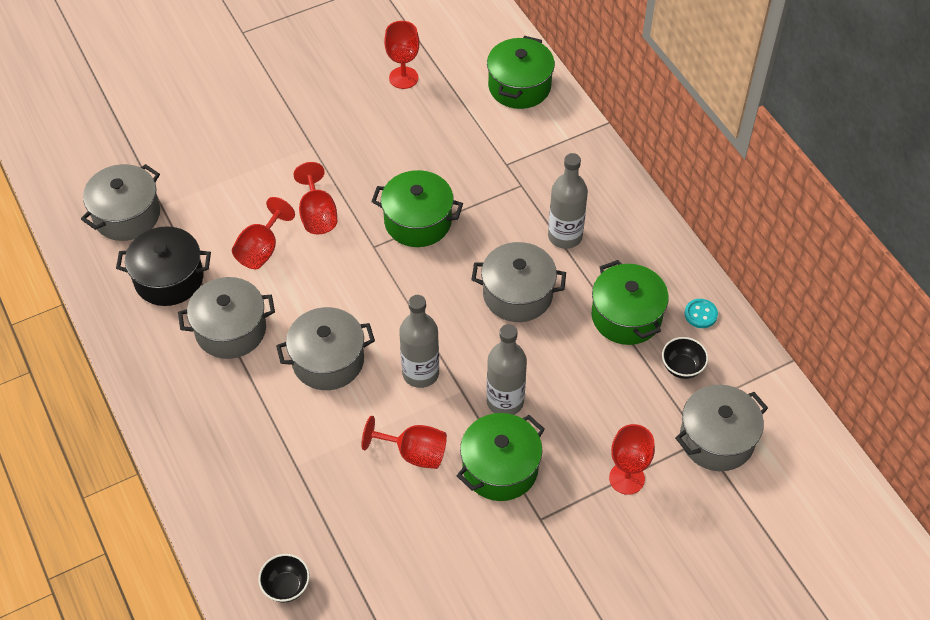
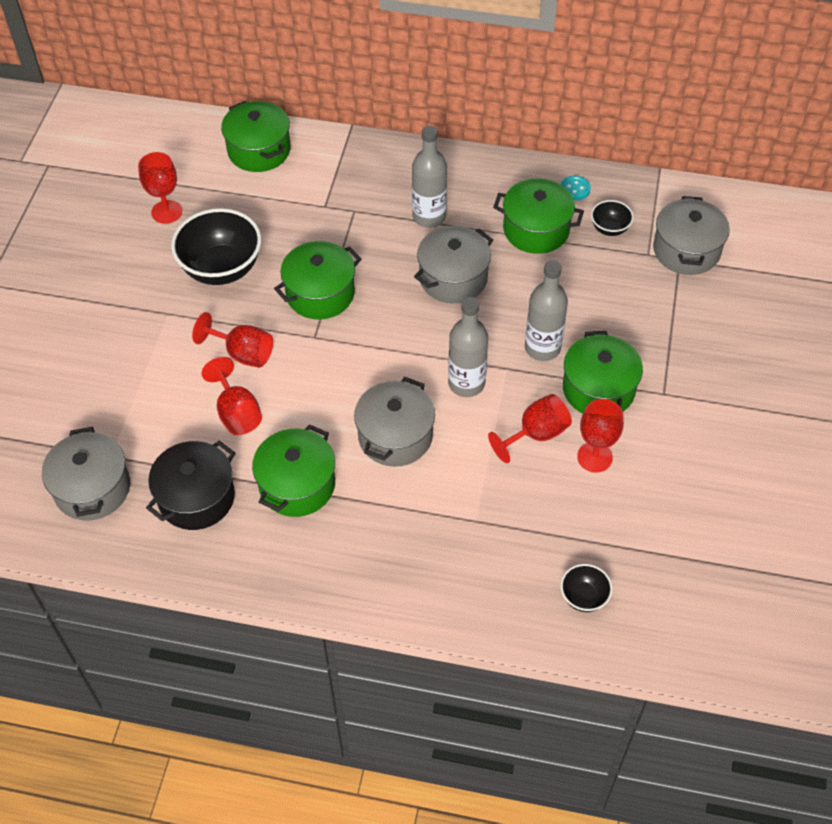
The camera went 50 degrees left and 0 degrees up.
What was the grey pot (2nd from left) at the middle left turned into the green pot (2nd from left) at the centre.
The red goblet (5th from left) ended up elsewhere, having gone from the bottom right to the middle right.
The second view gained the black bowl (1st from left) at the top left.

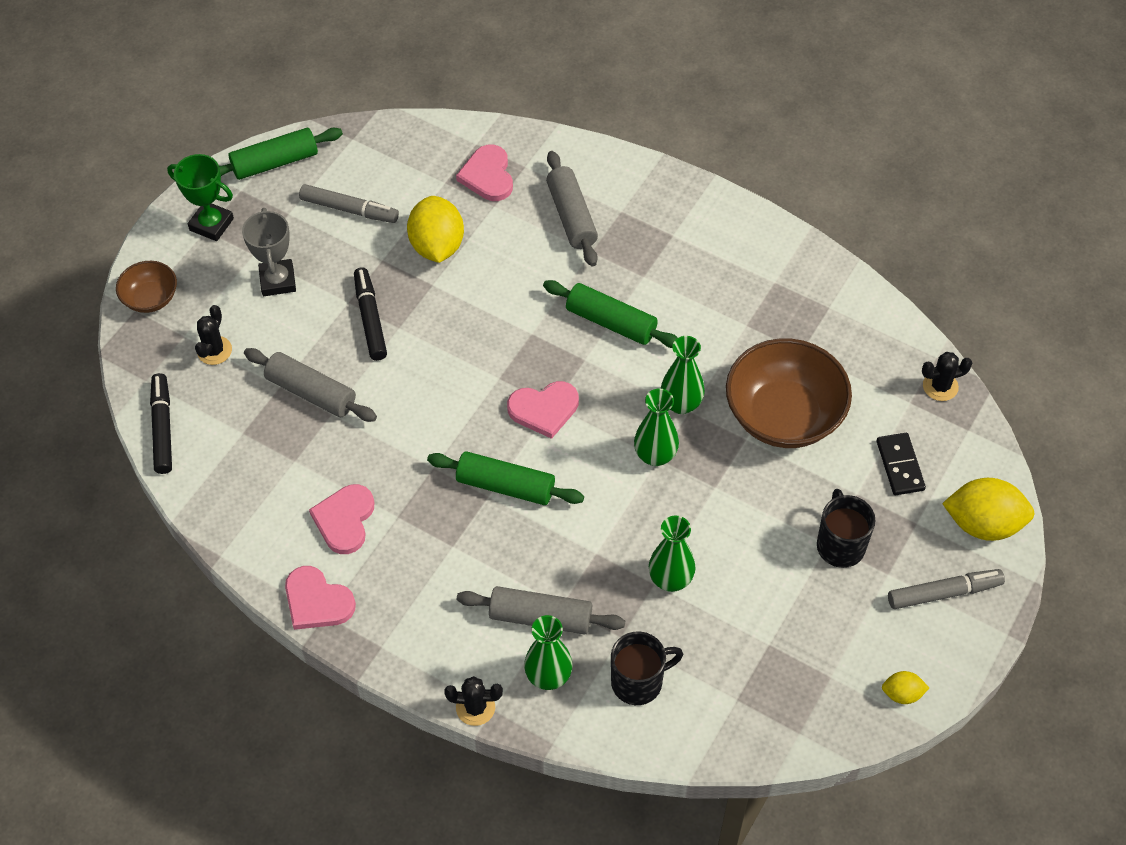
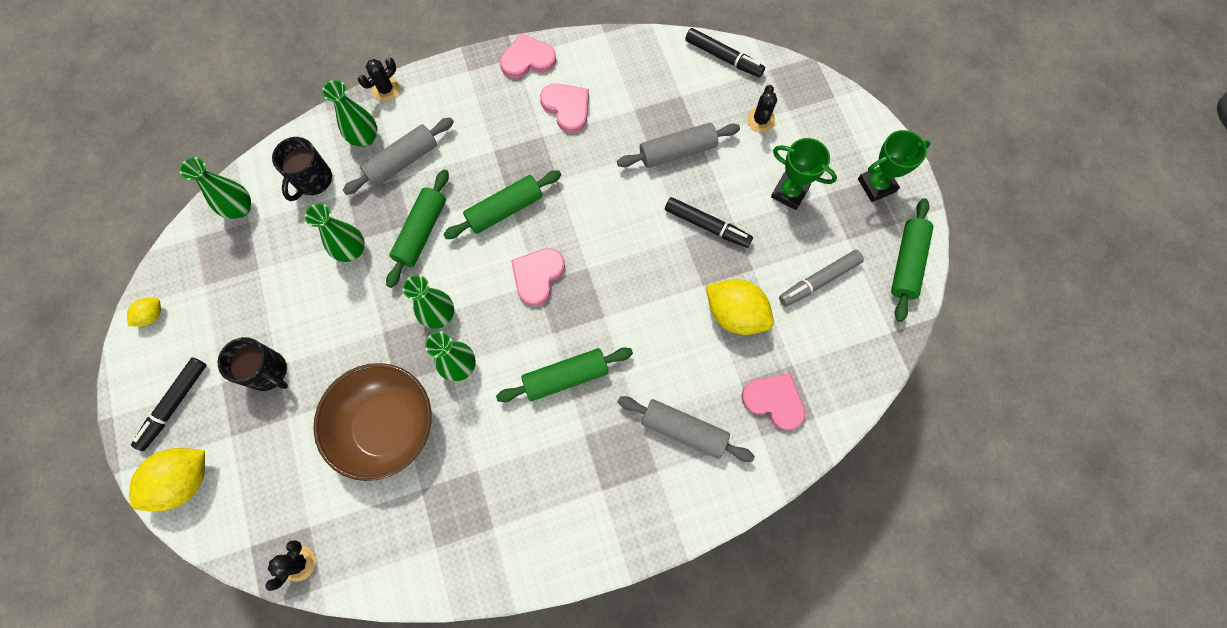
The camera went 130 degrees right and 15 degrees up.
What was the grey trophy at the top left turned into the green trophy (1st from left) at the top centre.
The second view lost the brown bowl (1st from left) at the middle left.
The black cactus (1st from left in the first image) at the middle left ended up facing another way, 45 degrees clockwise from before.
The second view lost the black domino at the middle right.
What was the grey marker (2nd from left) at the bottom right turned into the black marker (1st from left) at the middle left.
The second view gained the green vase (1st from left) at the top left.
The second view gained the green rolling pin (1st from left) at the centre.

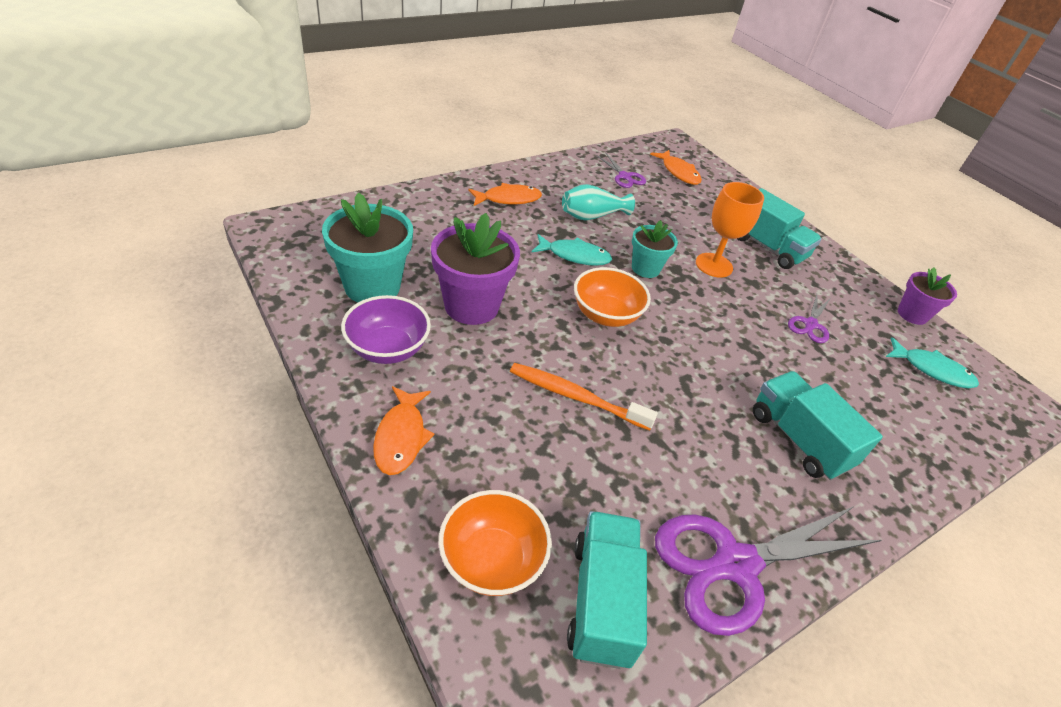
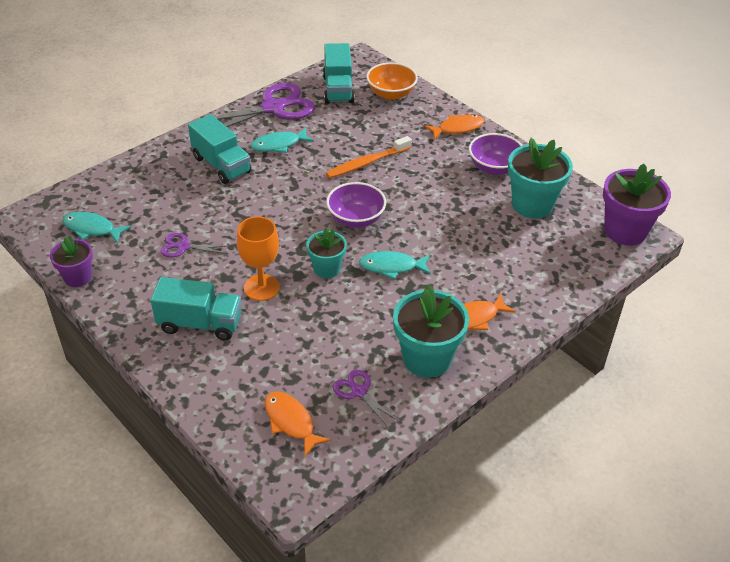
The camera went 175 degrees right and 0 degrees up.
The second view lost the turquoise vase at the top centre.
The turquoise truck (2nd from left in the first image) at the top right ended up facing another way, 150 degrees clockwise from before.
The purple flower pot (1st from left in the first image) ended up elsewhere, having gone from the centre to the middle right.
What was the orange bowl (2nd from left) at the centre turned into the purple bowl (1st from left) at the centre.
The purple scissors (3rd from left in the first image) at the middle right ended up facing another way, 105 degrees counterclockwise from before.
The orange toothbrush at the centre ended up facing another way, 135 degrees clockwise from before.
The orange fish (1st from left in the first image) at the centre ended up facing another way, 75 degrees clockwise from before.
The second view gained the turquoise fish (2nd from left) at the top centre.
The second view gained the turquoise flower pot (2nd from left) at the centre.

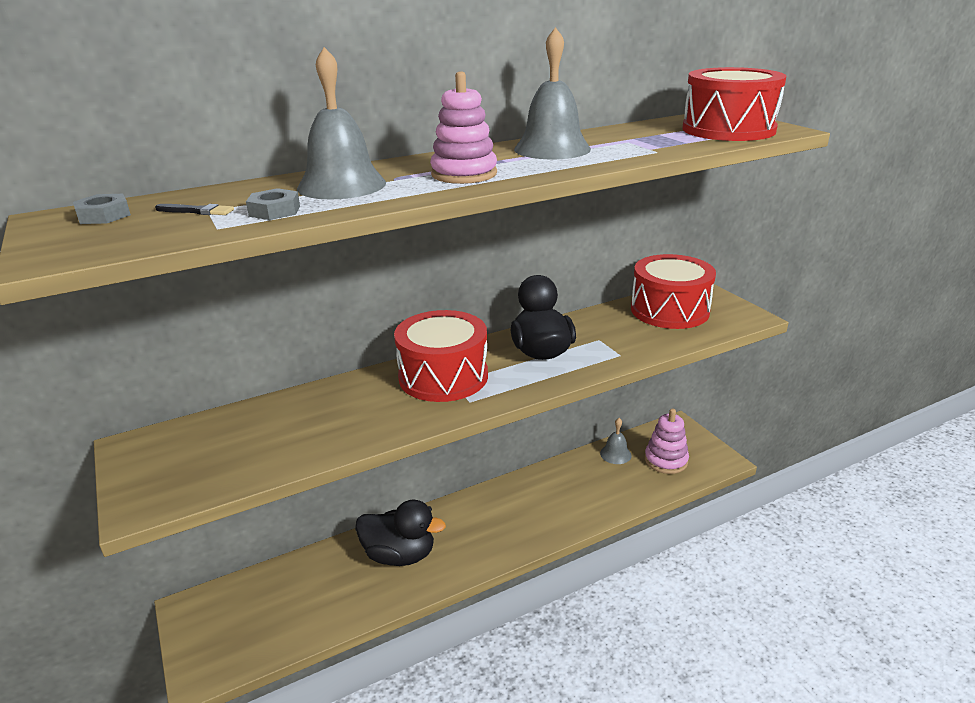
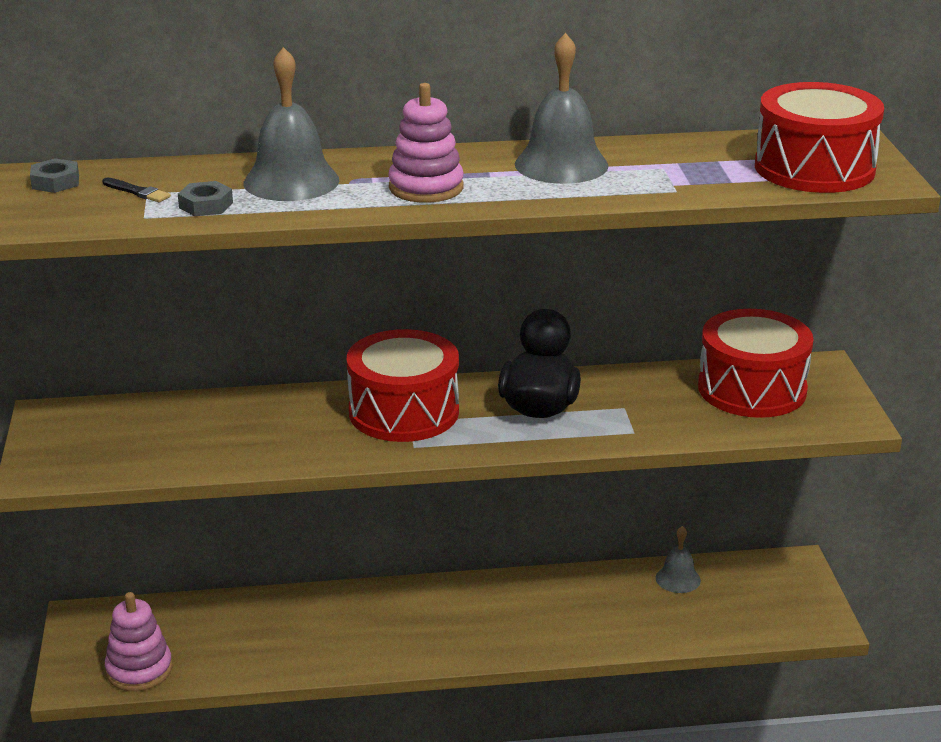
The camera went 20 degrees right and 0 degrees up.
The pink stacking toy (2nd from left in the first image) ended up elsewhere, having gone from the middle right to the bottom left.
The second view lost the black duck (1st from left) at the bottom centre.

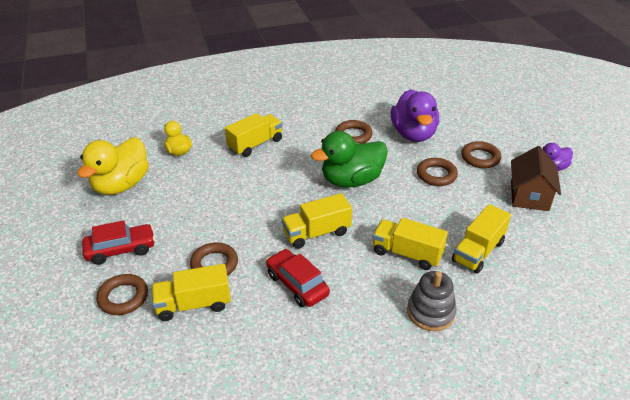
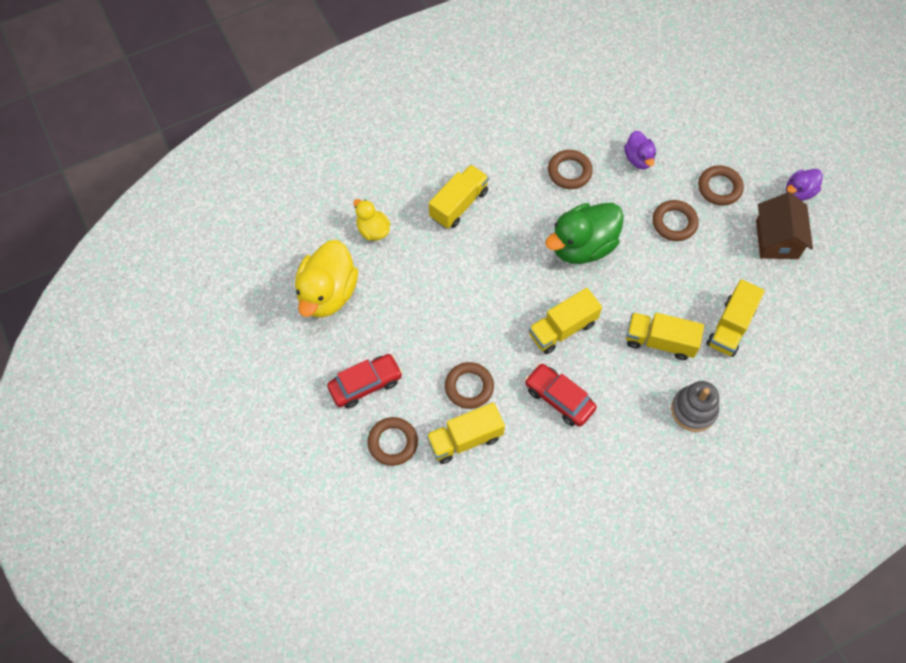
The camera went 10 degrees left and 25 degrees up.
The size of the purple duck (1st from left) at the top centre changed by a factor of 0.54.

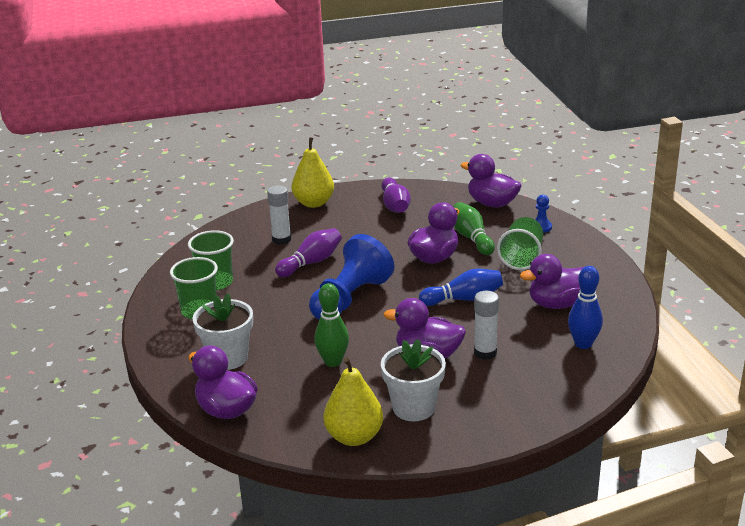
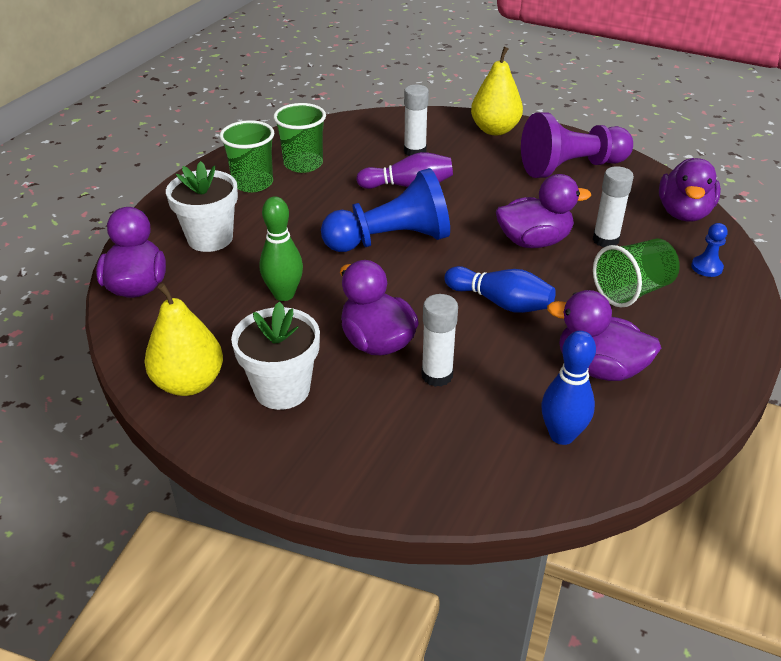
The camera went 40 degrees right and 10 degrees up.
The purple duck (4th from left in the first image) at the centre ended up facing another way, 150 degrees counterclockwise from before.
Where the purple bowling pin (2nd from left) stood at the centre, the purple pawn came to stand at the top right.
Where the green bowling pin (2nd from left) stood at the centre, the white glue stick (3rd from left) came to stand at the top right.

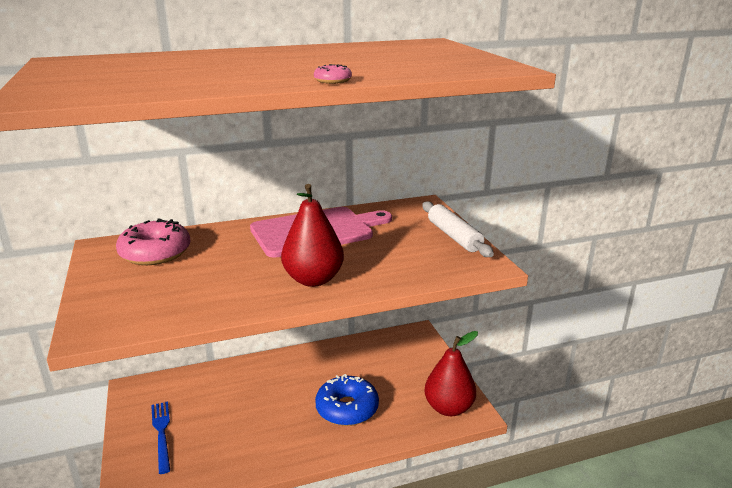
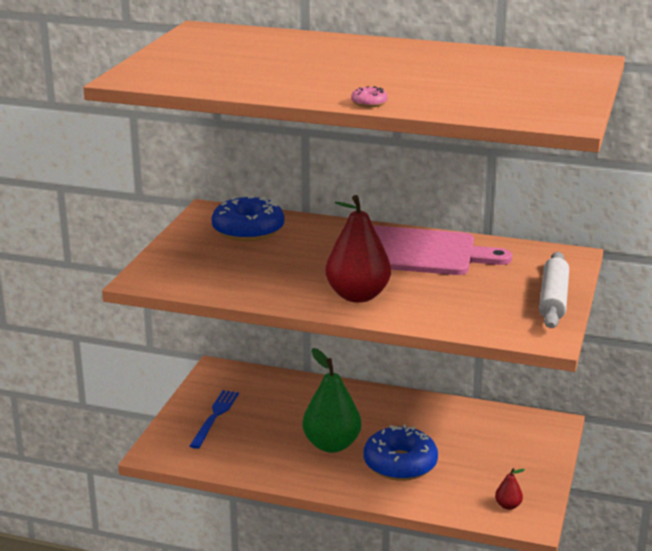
The camera went 35 degrees right and 0 degrees up.
What was the pink donut (1st from left) at the middle left turned into the blue donut (1st from left) at the centre.
The size of the red pear (2nd from left) at the bottom centre changed by a factor of 0.43.
The second view gained the green pear at the bottom centre.

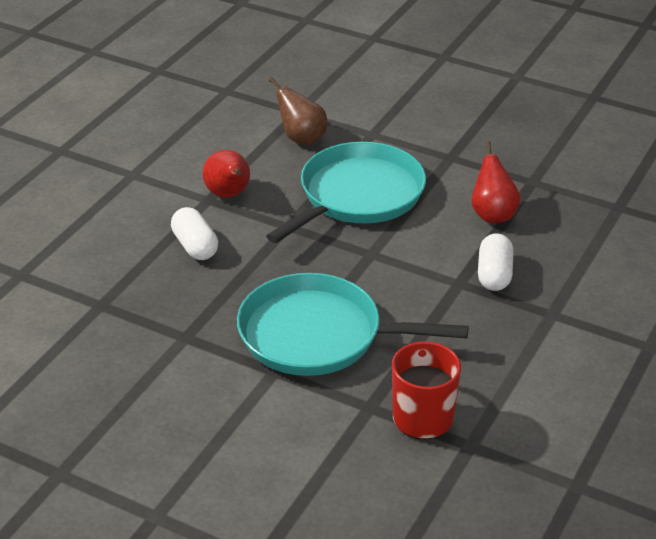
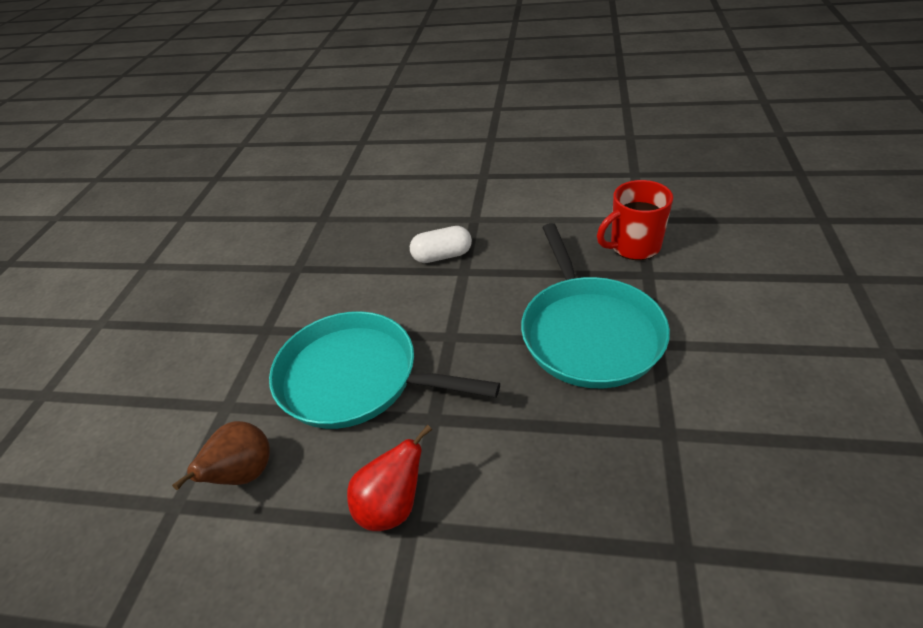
The camera went 105 degrees left and 5 degrees up.
The second view lost the red pear (2nd from left) at the middle right.
The second view lost the white capsule (1st from left) at the middle left.

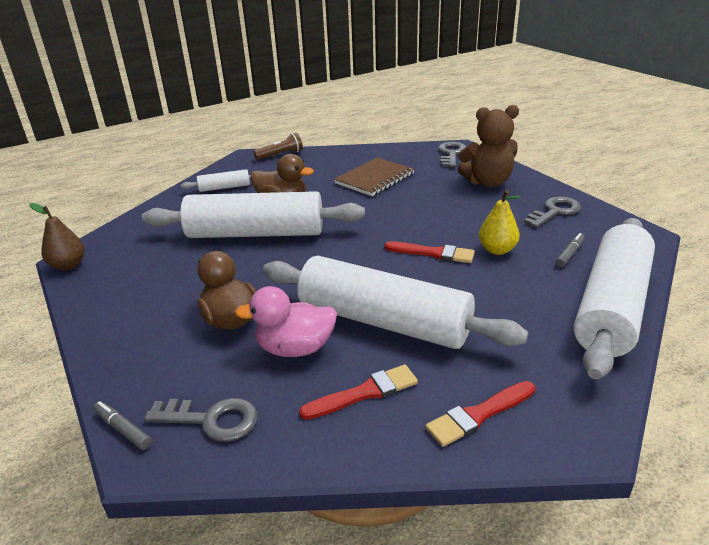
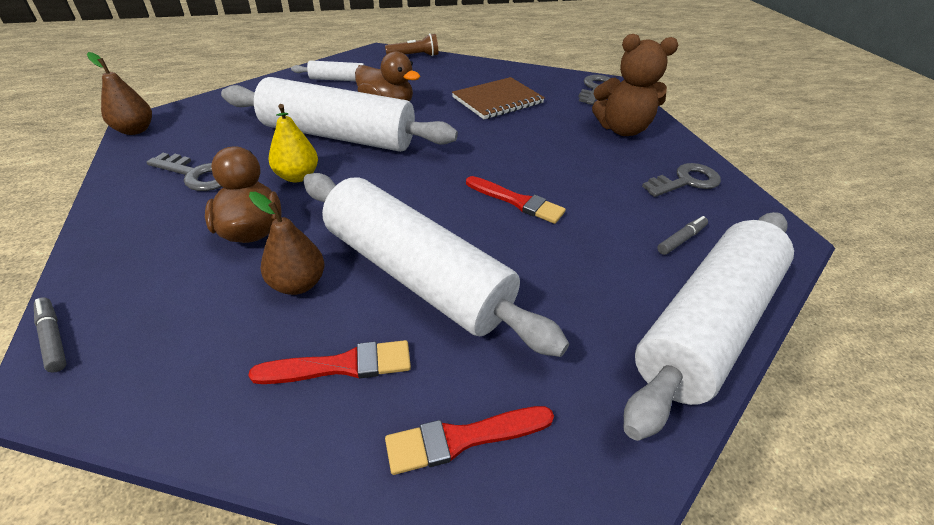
The camera went 10 degrees right and 10 degrees up.
The yellow pear ended up elsewhere, having gone from the middle right to the top left.
Where the pink duck stood at the centre, the brown pear (2nd from left) came to stand at the middle left.
The grey key (1st from left) ended up elsewhere, having gone from the bottom left to the top left.

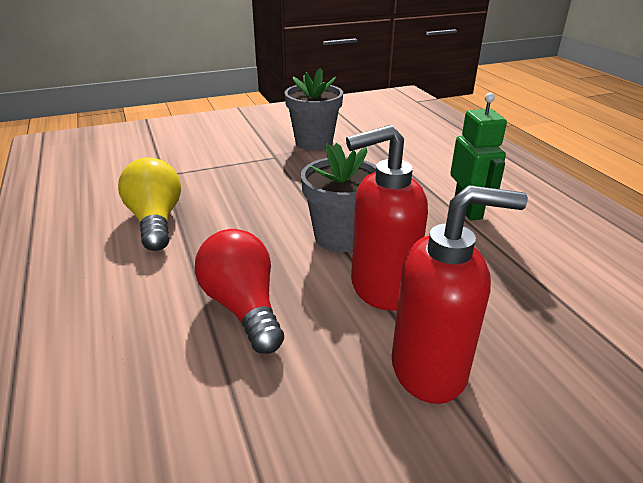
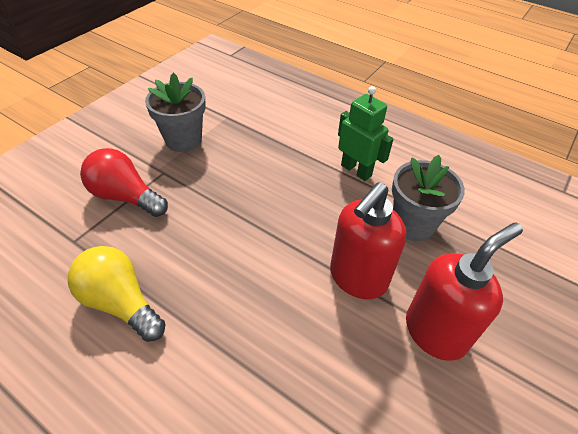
The camera went 35 degrees left and 15 degrees up.
The grey flower pot (2nd from left) ended up elsewhere, having gone from the centre to the middle right.
The red light bulb ended up elsewhere, having gone from the centre to the middle left.

